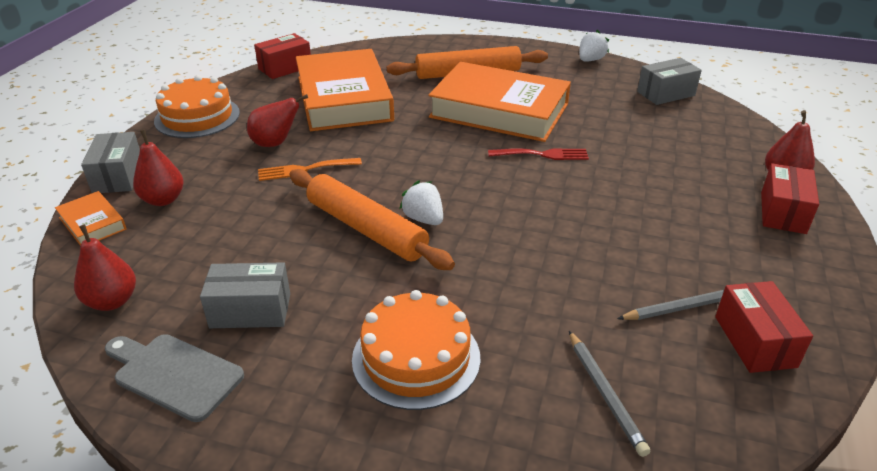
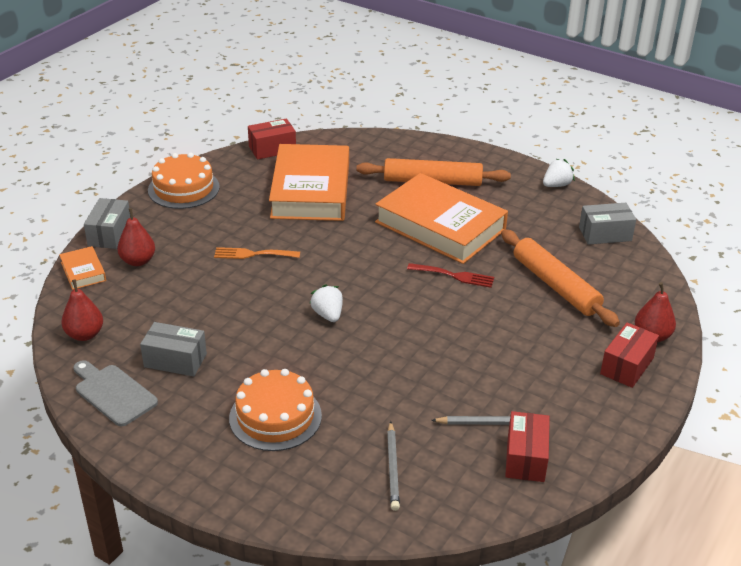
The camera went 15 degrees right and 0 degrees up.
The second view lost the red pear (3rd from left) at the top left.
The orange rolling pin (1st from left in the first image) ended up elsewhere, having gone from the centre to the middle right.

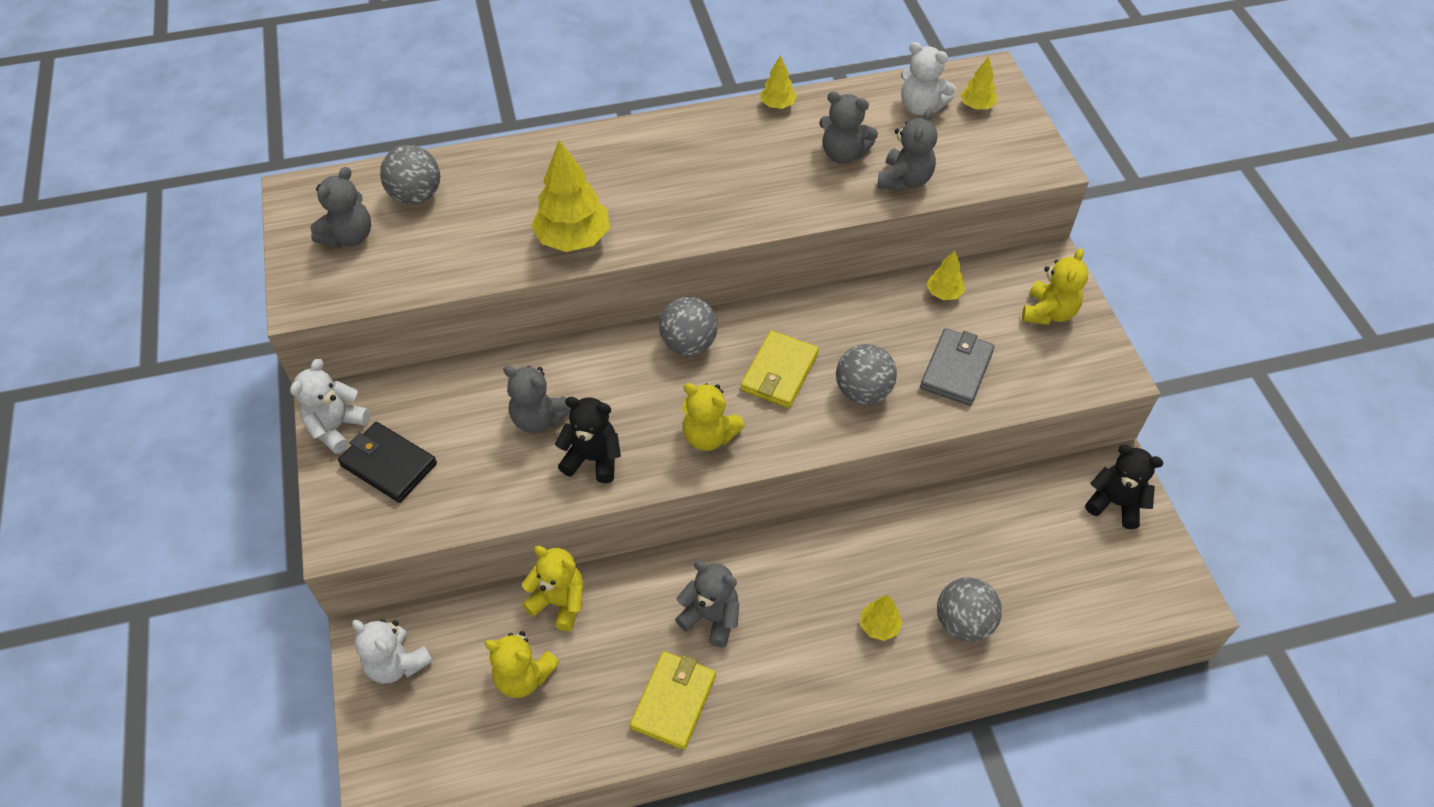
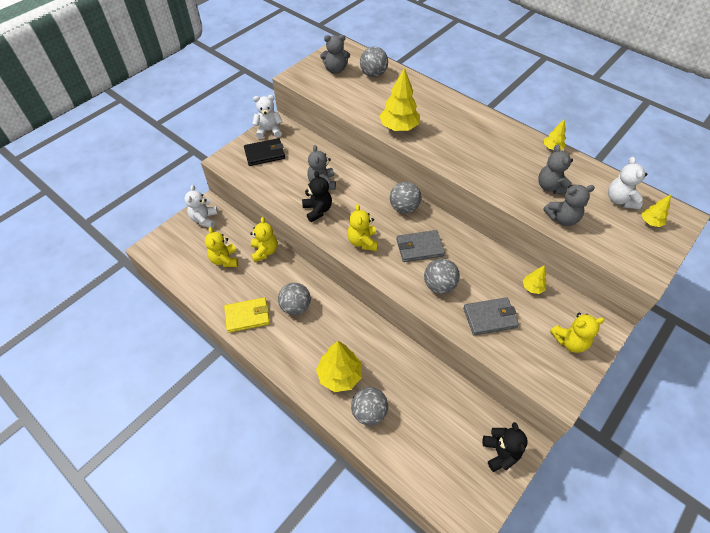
The camera went 55 degrees right and 0 degrees up.
What was the yellow wallet (2nd from left) at the centre turned into the grey wallet (1st from left) at the centre.
The black wallet at the middle left ended up facing another way, 75 degrees clockwise from before.
Where the grey teddy bear (3rd from left) stood at the bottom centre, the grey ball (1st from left) came to stand at the centre.
The size of the yellow tree (3rd from left in the first image) at the bottom centre changed by a factor of 1.94.

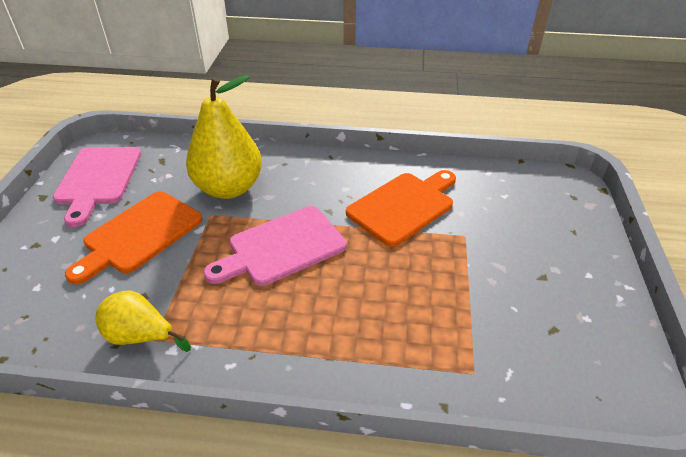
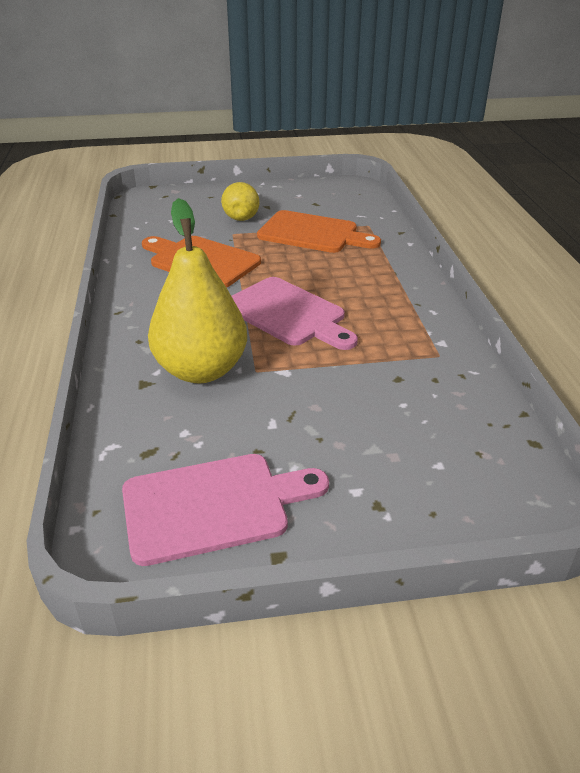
The camera went 105 degrees left and 5 degrees down.
The orange cutting board (1st from left in the first image) ended up elsewhere, having gone from the middle left to the top centre.
The yellow pear (1st from left in the first image) ended up elsewhere, having gone from the bottom left to the top centre.

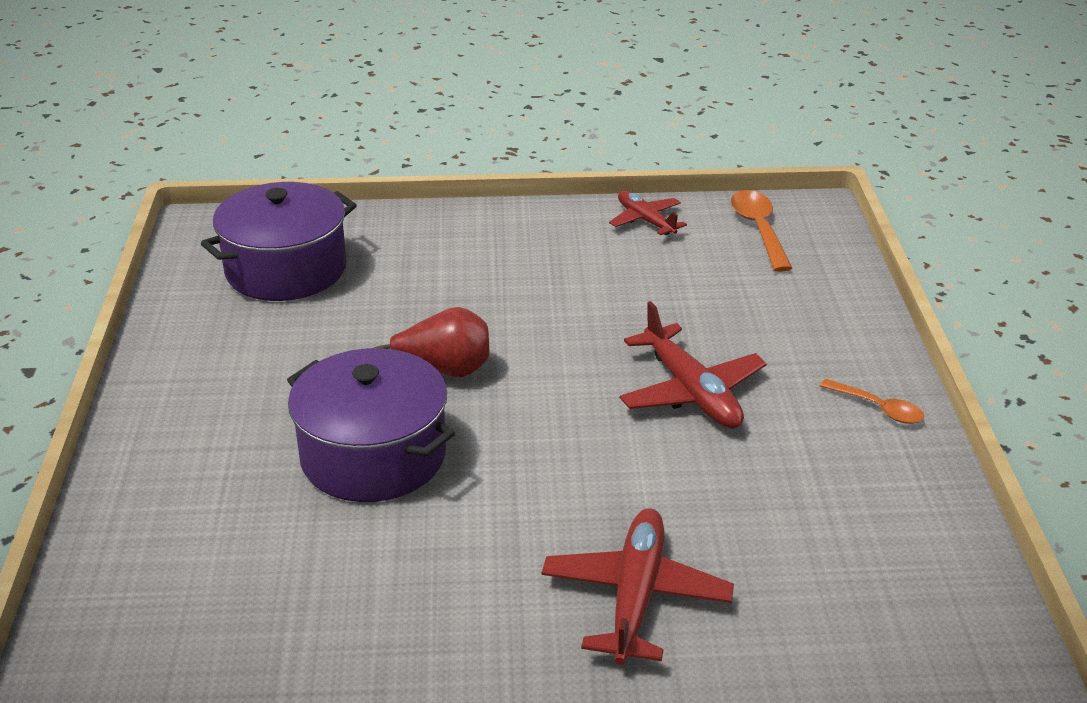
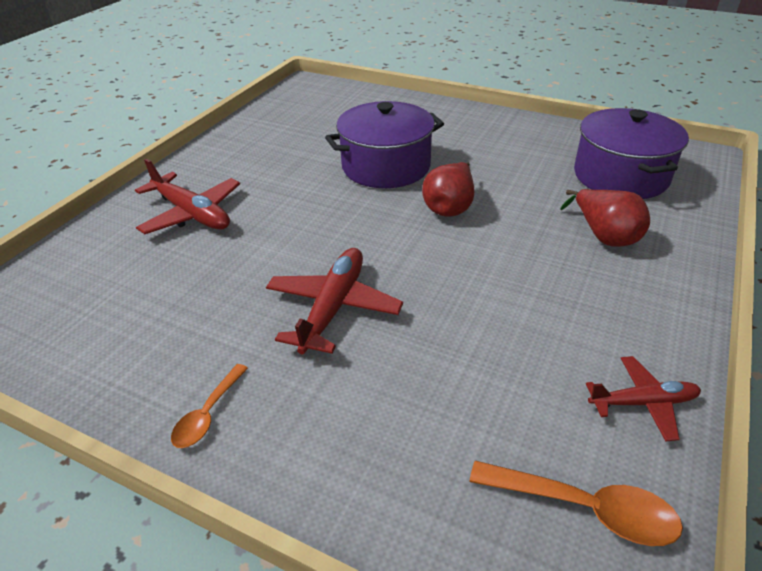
The camera went 120 degrees right and 5 degrees up.
The red plane (3rd from left in the first image) at the centre ended up facing another way, 105 degrees clockwise from before.
The orange spoon (2nd from left in the first image) at the middle right ended up facing another way, 45 degrees counterclockwise from before.
The second view gained the red pear (2nd from left) at the middle right.

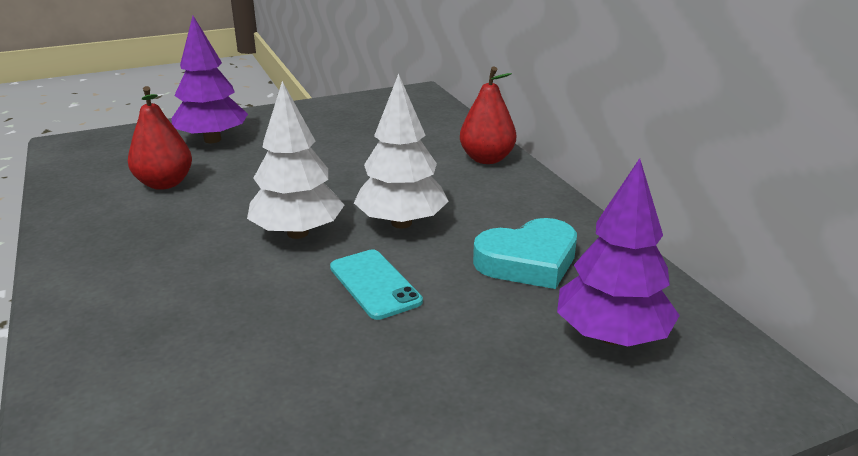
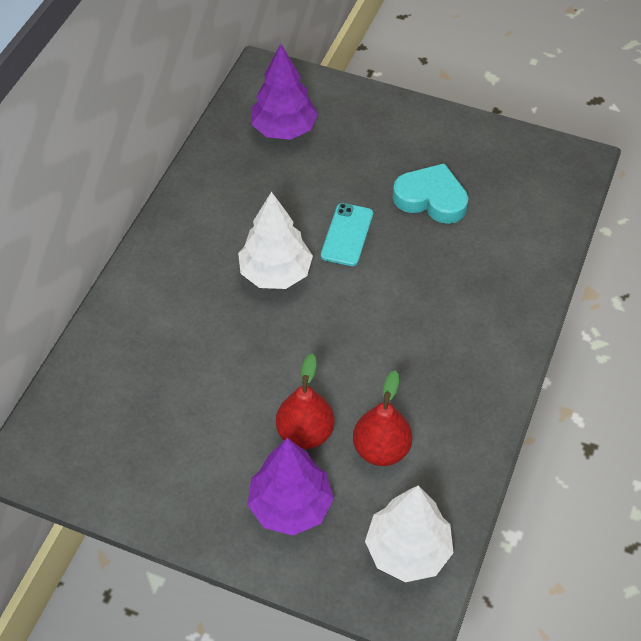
The camera went 135 degrees left and 25 degrees up.
The red pear (2nd from left in the first image) ended up elsewhere, having gone from the top centre to the centre.
The white tree (1st from left in the first image) ended up elsewhere, having gone from the centre to the bottom centre.
The turquoise heart ended up elsewhere, having gone from the centre to the top right.

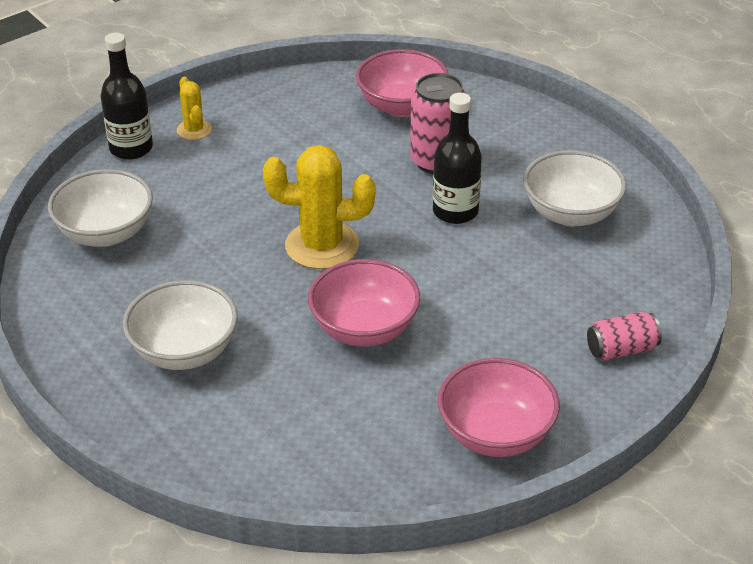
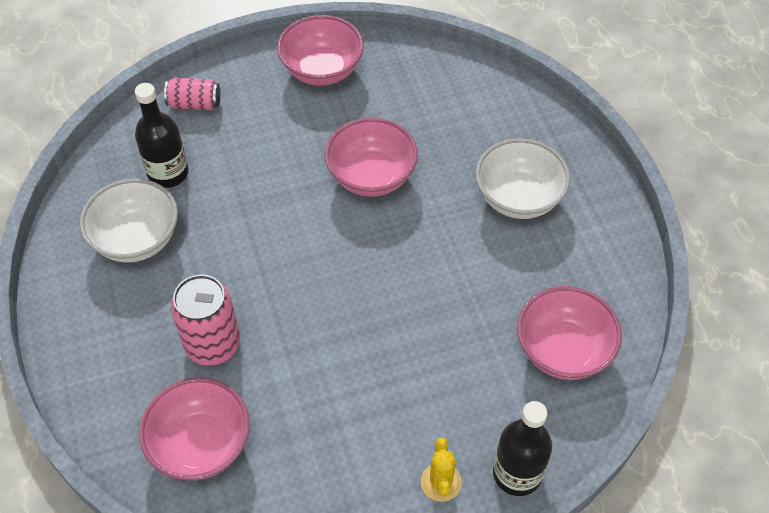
The camera went 160 degrees left and 15 degrees up.
The black bottle (2nd from left in the first image) ended up elsewhere, having gone from the top centre to the top left.
The second view lost the yellow cactus (2nd from left) at the centre.
What was the white bowl (1st from left) at the middle left turned into the pink bowl (4th from left) at the middle right.

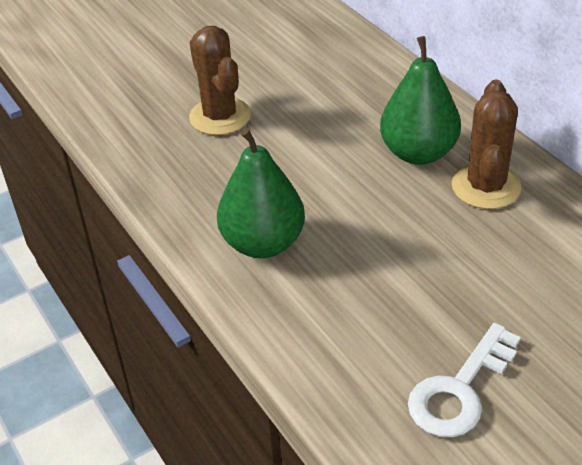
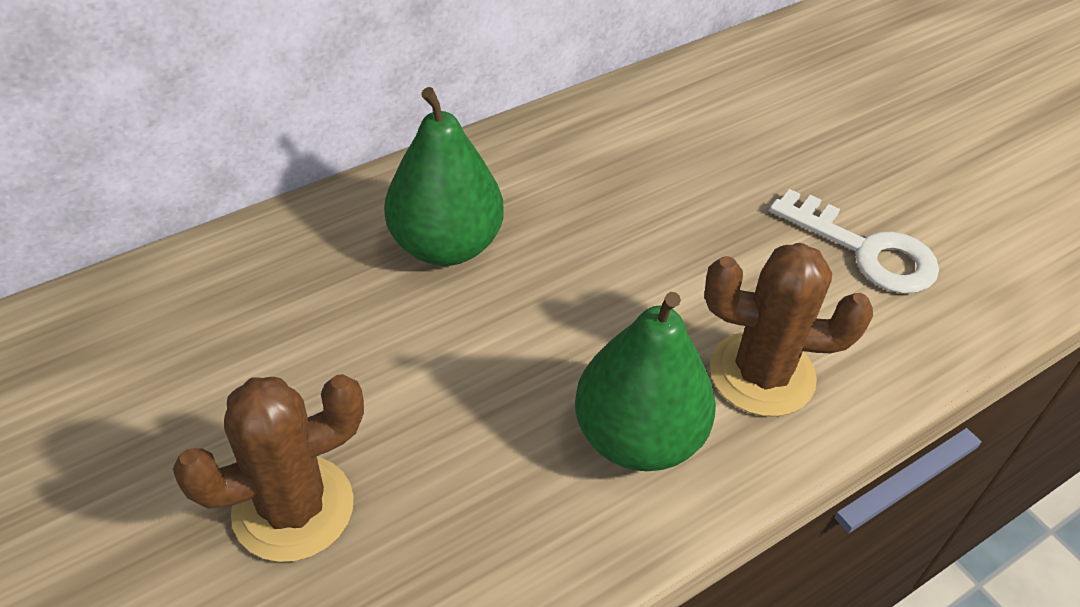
The camera went 95 degrees left and 5 degrees up.
The brown cactus (2nd from left) ended up elsewhere, having gone from the top right to the middle right.

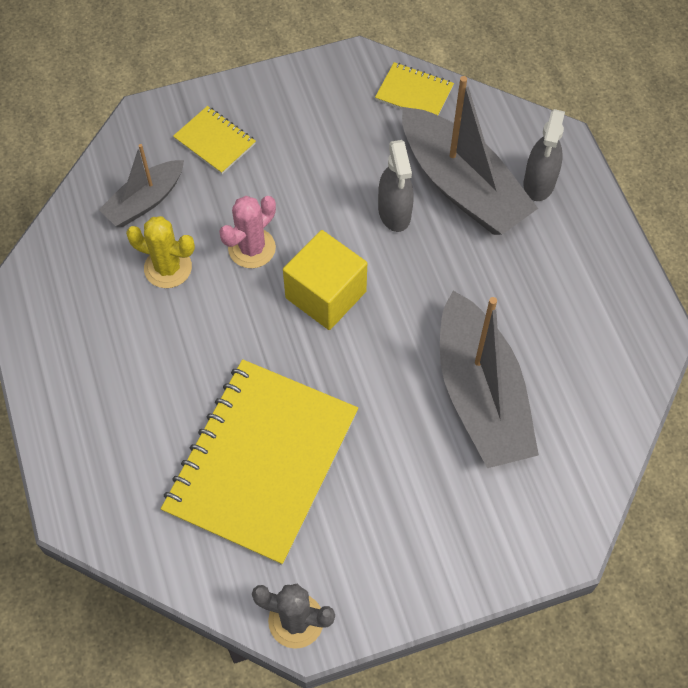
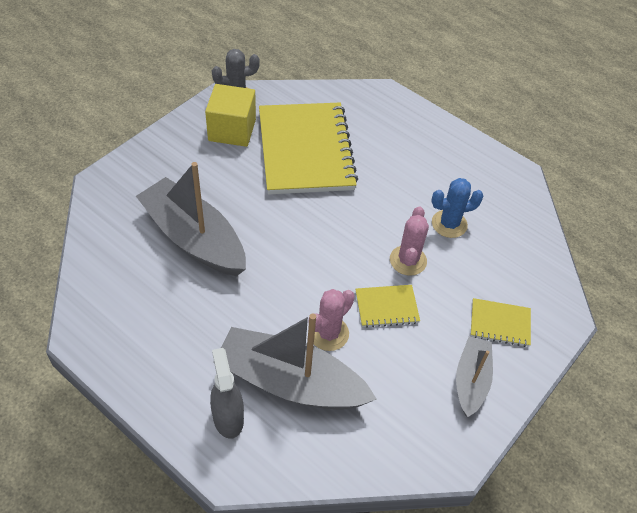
The camera went 145 degrees right and 10 degrees down.
The yellow notebook (3rd from left in the first image) ended up elsewhere, having gone from the top centre to the centre.
Where the grey spray bottle (1st from left) stood at the top centre, the pink cactus (1st from left) came to stand at the centre.
The grey boat (1st from left in the first image) ended up elsewhere, having gone from the top left to the bottom right.
What was the yellow cactus at the middle left turned into the blue cactus at the middle right.
The yellow cube ended up elsewhere, having gone from the centre to the top centre.

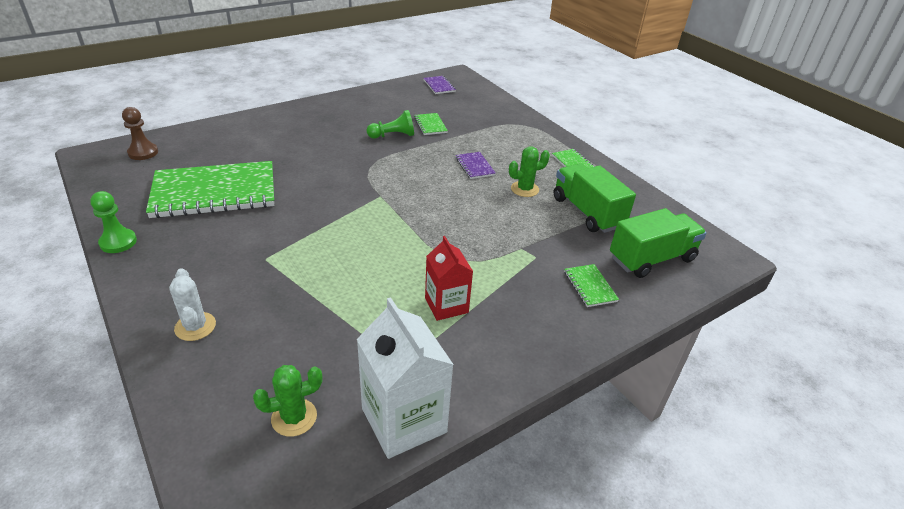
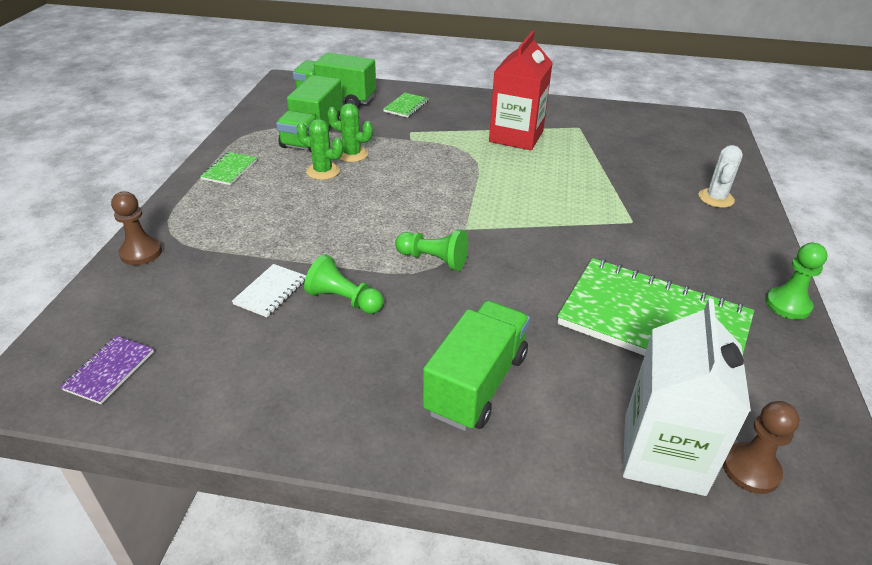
The camera went 135 degrees left and 0 degrees up.
What was the green notebook (2nd from left) at the top centre turned into the white notebook at the middle left.
The second view lost the purple notebook (2nd from left) at the top centre.
The size of the red carton at the centre changed by a factor of 1.55.
The white carton ended up elsewhere, having gone from the bottom centre to the bottom right.
The green cactus (1st from left in the first image) ended up elsewhere, having gone from the bottom left to the top centre.
The second view gained the brown pawn (1st from left) at the middle left.
The second view gained the green pawn (2nd from left) at the centre.
The second view gained the green truck (3rd from left) at the centre.

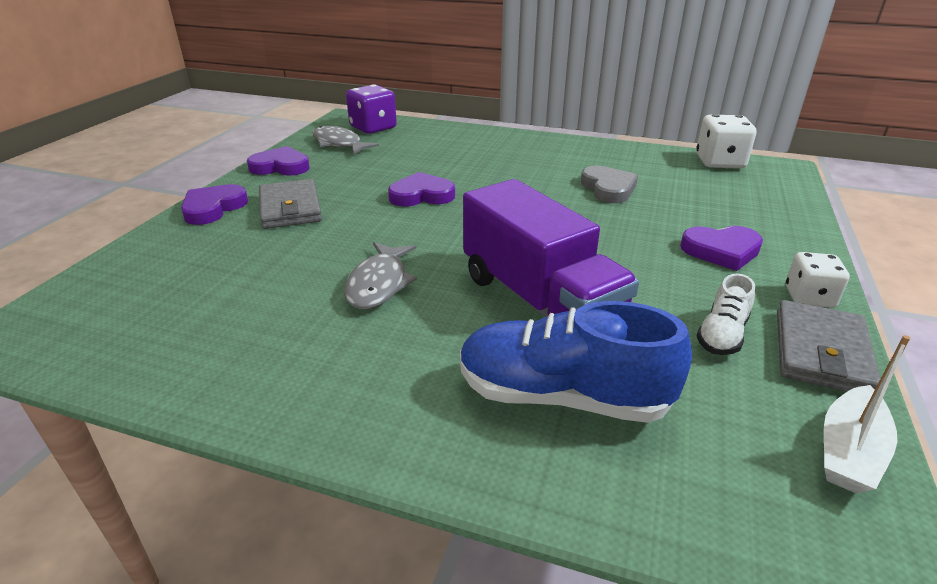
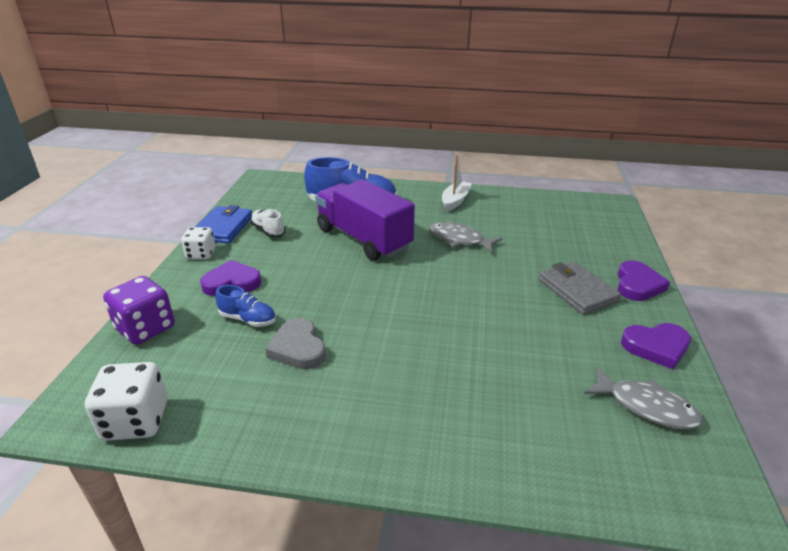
The camera went 170 degrees right and 0 degrees up.
The purple dice ended up elsewhere, having gone from the top centre to the middle left.
The second view lost the purple heart (3rd from left) at the top centre.
The grey fish (2nd from left in the first image) at the centre ended up facing another way, 60 degrees counterclockwise from before.
The white shoe at the middle right ended up facing another way, 60 degrees counterclockwise from before.
What was the grey wallet (2nd from left) at the middle right turned into the blue wallet at the middle left.
The white boat ended up elsewhere, having gone from the bottom right to the top centre.
The second view gained the blue shoe (1st from left) at the middle left.

